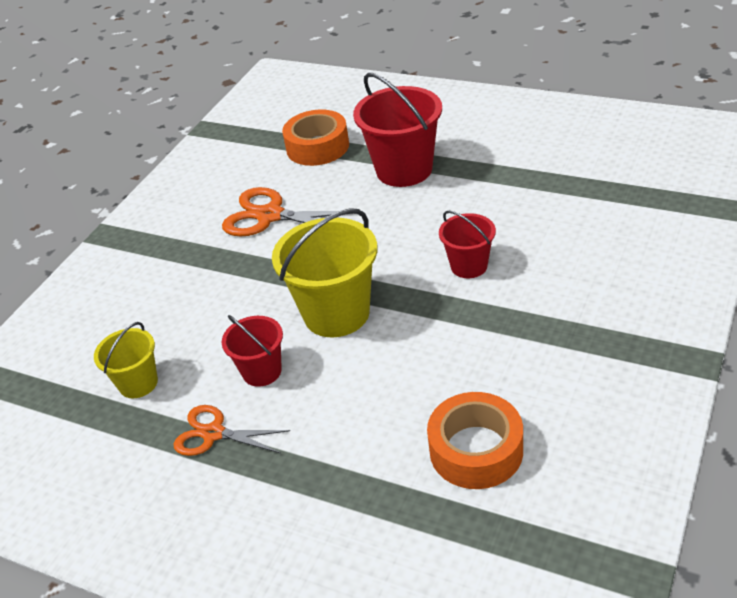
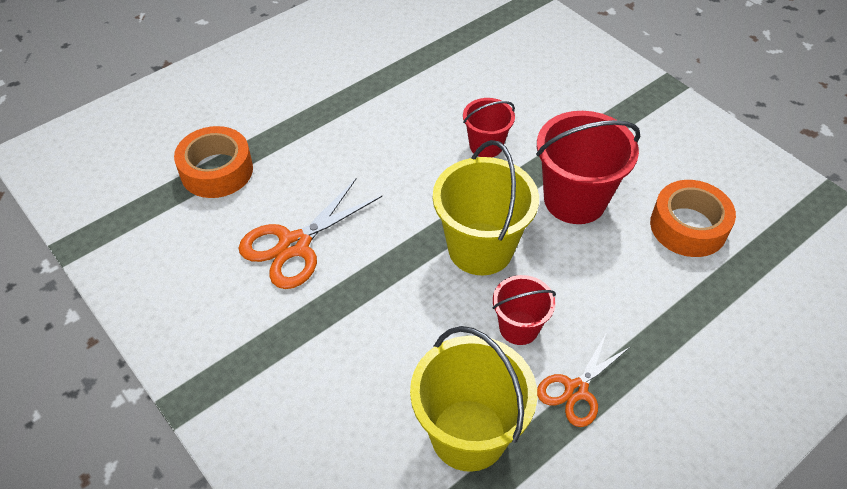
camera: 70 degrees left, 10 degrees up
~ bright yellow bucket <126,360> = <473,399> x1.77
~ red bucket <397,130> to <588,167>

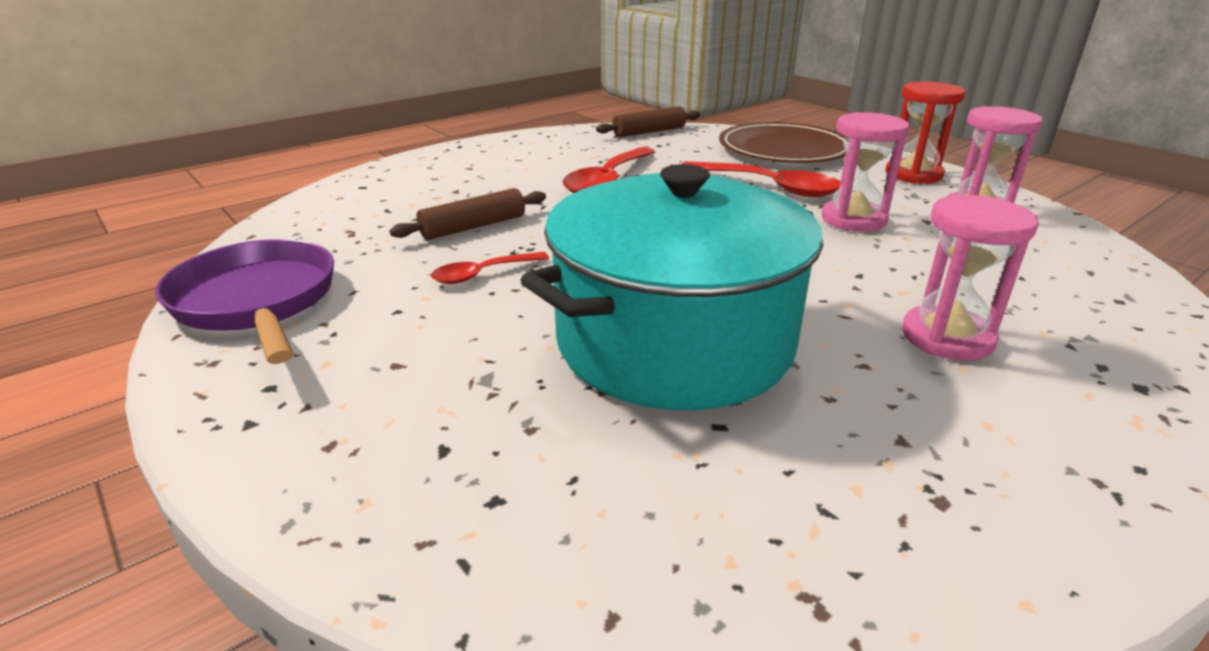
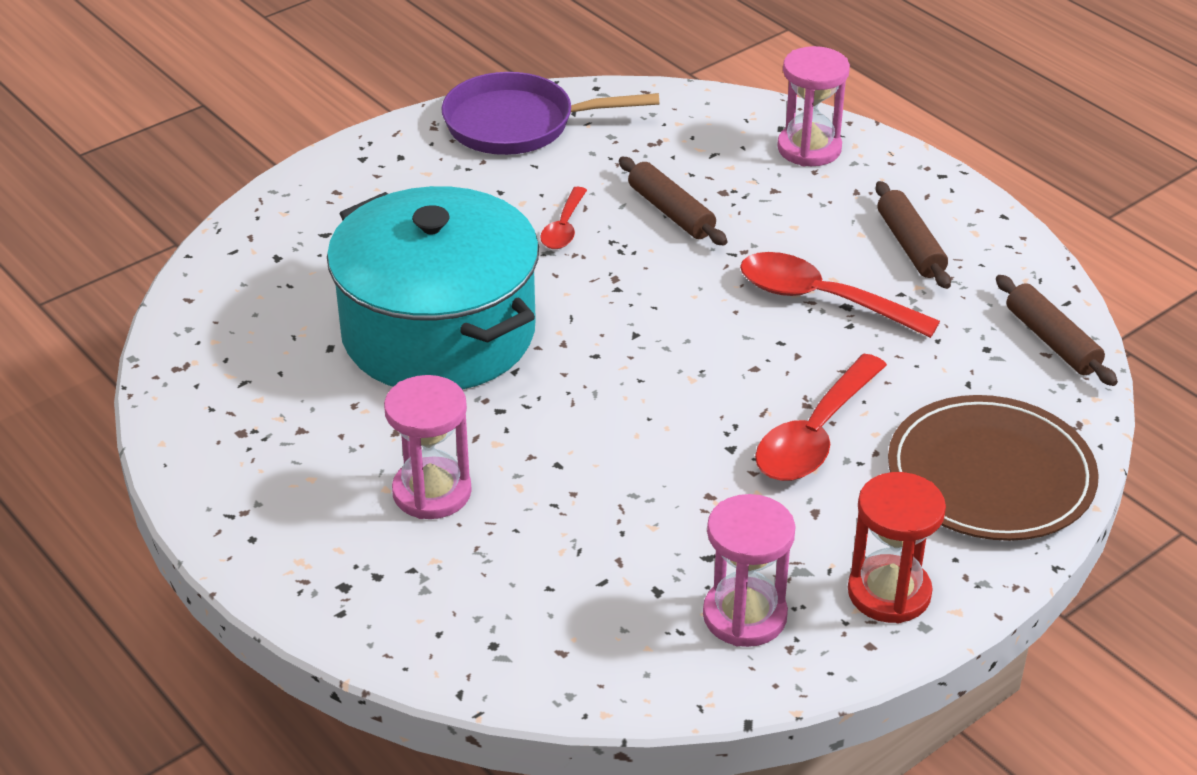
camera: 90 degrees right, 10 degrees up
~ royal purple skillet <244,301> = <550,113> 150 degrees counterclockwise
~ red teaspoon <490,268> = <563,218> 135 degrees counterclockwise
~ pink sand timer <865,172> to <813,106>
+ russet rolling pin <913,235>

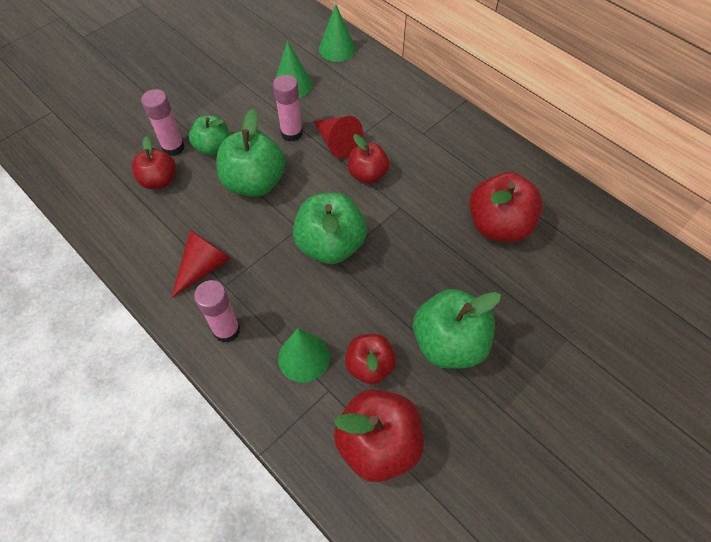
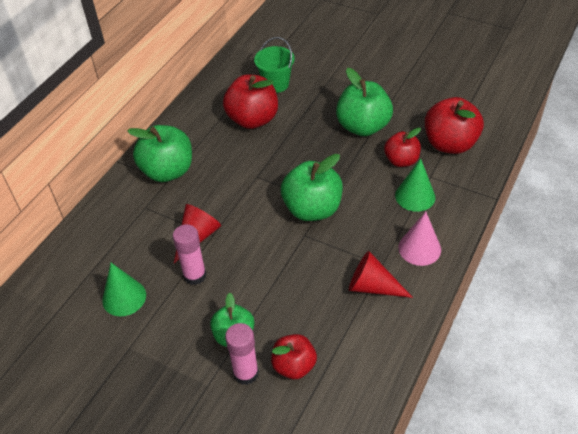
camera: 105 degrees left, 10 degrees down
~ pink glue <217,311> to pink solid cone <420,239>
~ green toy apple <251,153> to <159,153>
- green solid cone <337,33>
- red toy apple <369,159>
+ green bucket <274,65>

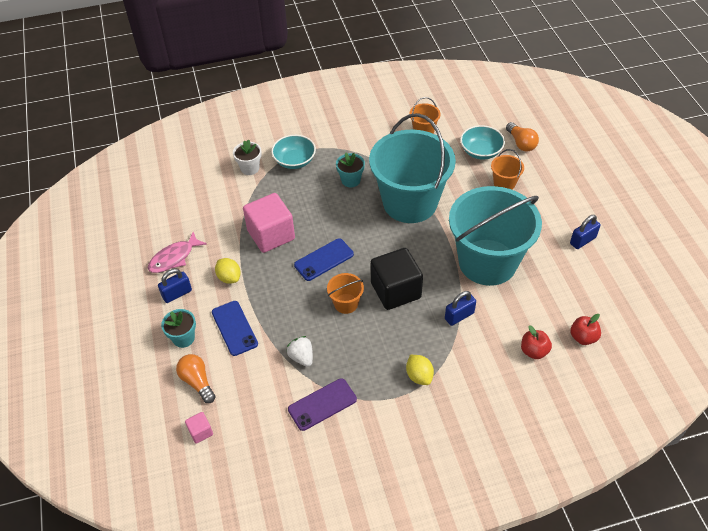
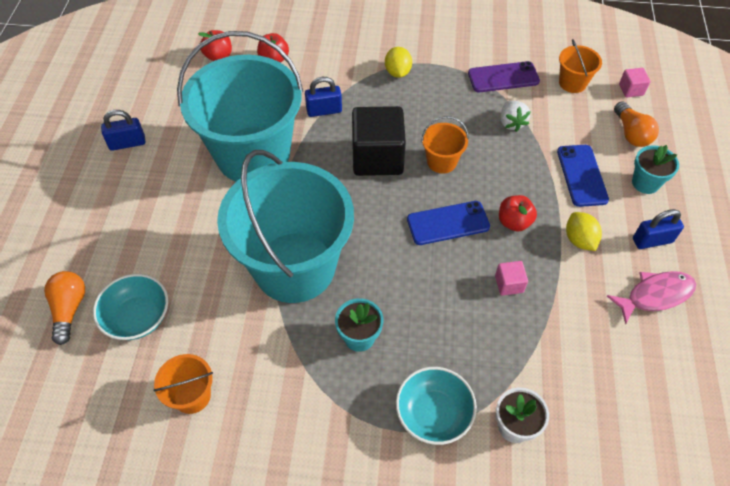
camera: 160 degrees left, 5 degrees up
~ pink cube <269,223> = <511,278> x0.44
~ bright orange bucket <507,169> to <580,66>
+ red toy apple <518,213>

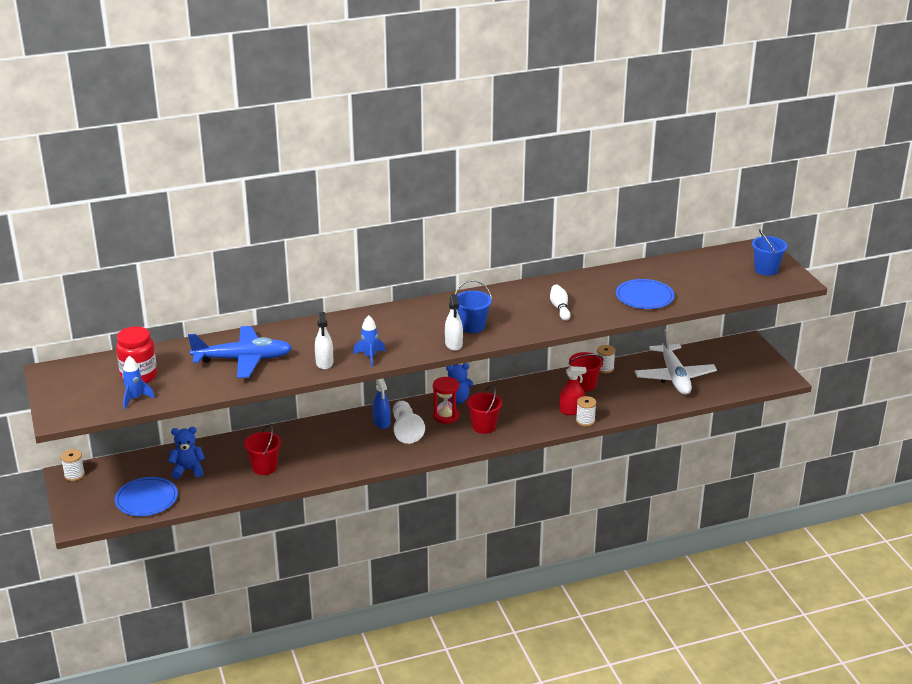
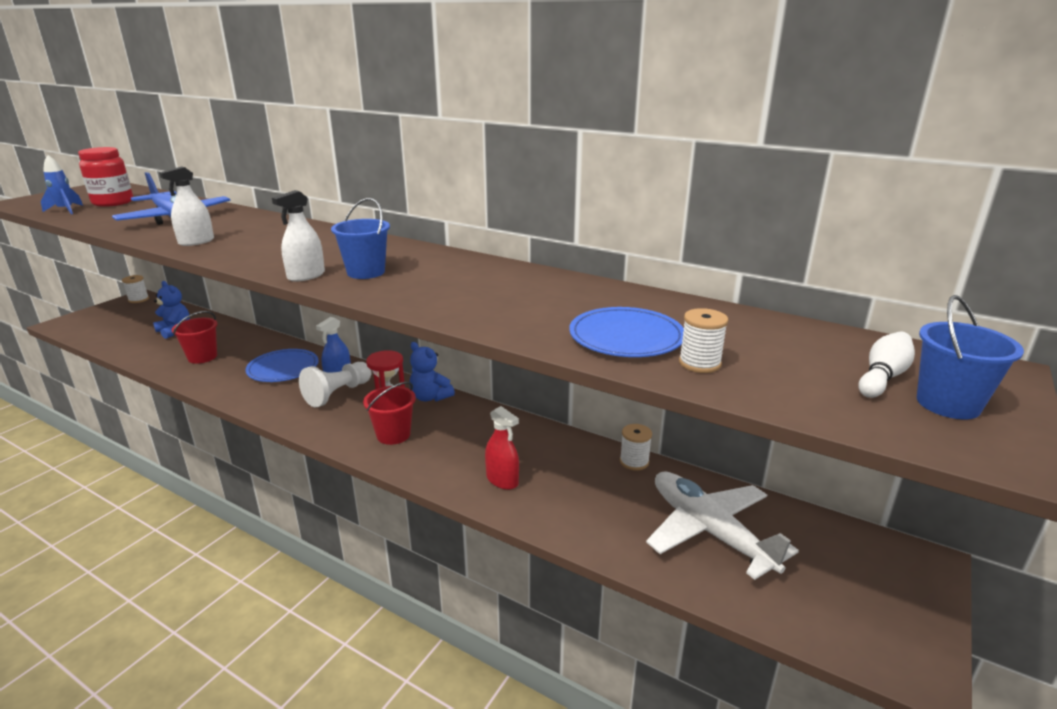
camera: 50 degrees right, 5 degrees down
~ blue dinner plate <146,496> to <282,365>
- blue toy rocket <369,341>
~ snow-white skittle <560,303> to <886,364>
- red bucket <586,372>
~ snow-white reel of thread <586,411> to <703,340>
~ snow-white toy plane <676,362> = <722,525> 105 degrees clockwise

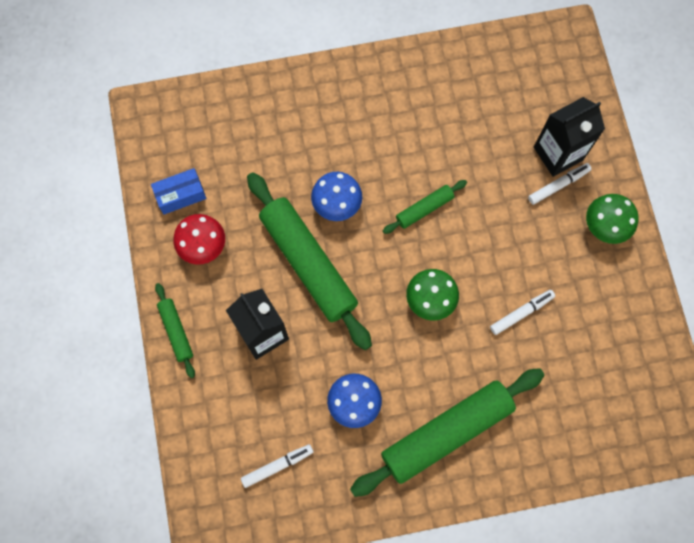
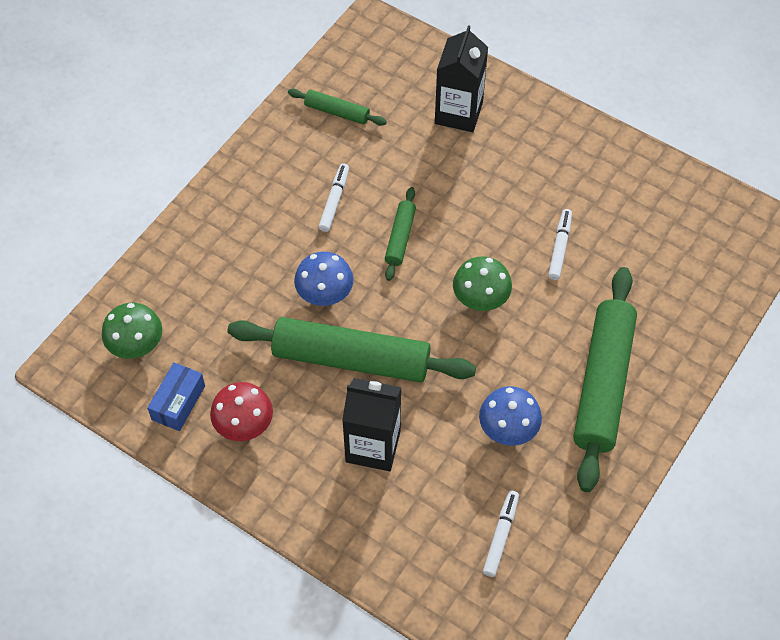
camera: 45 degrees left, 15 degrees down
~ green rolling pin <175,330> to <337,107>
~ snow-white marker <559,184> to <334,197>
~ green mushroom <612,219> to <132,331>

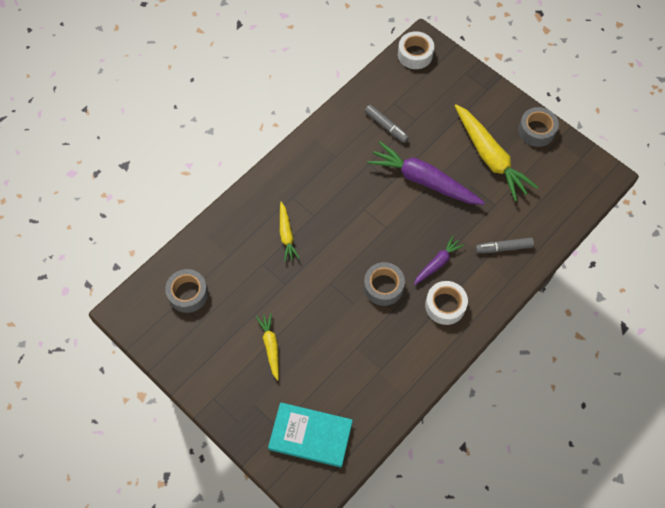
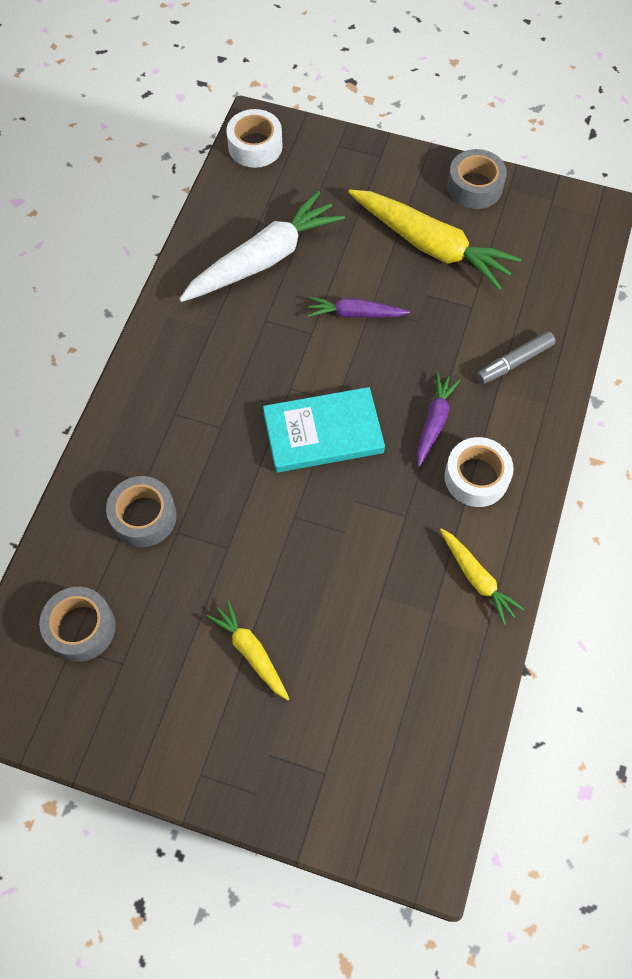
camera: 25 degrees left, 0 degrees up
~ aqua hardback <310,435> to <324,430>
~ bright yellow toy carrot <290,231> to <482,576>
~ ash-grey tape <384,284> to <141,511>
~ ash-grey marker <387,124> to snow-white toy carrot <262,246>
~ royal purple toy carrot <426,173> = <359,307> x0.53

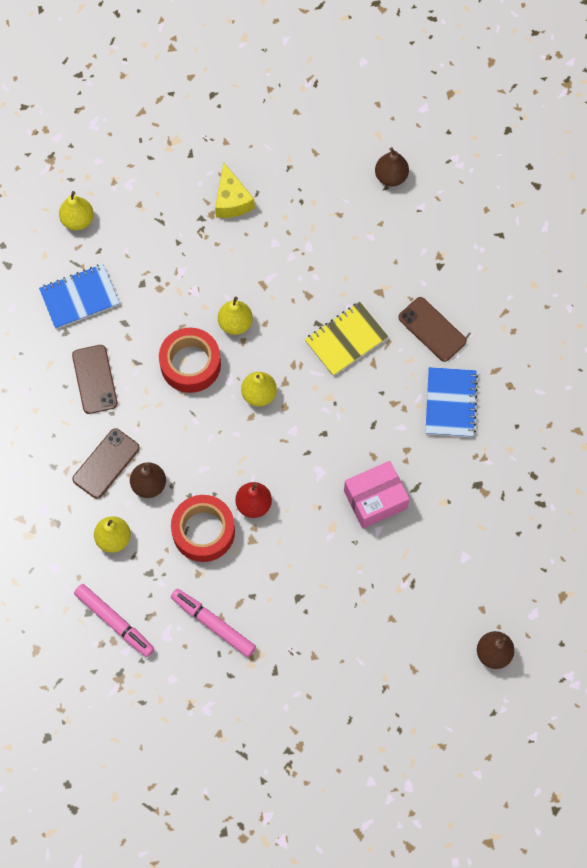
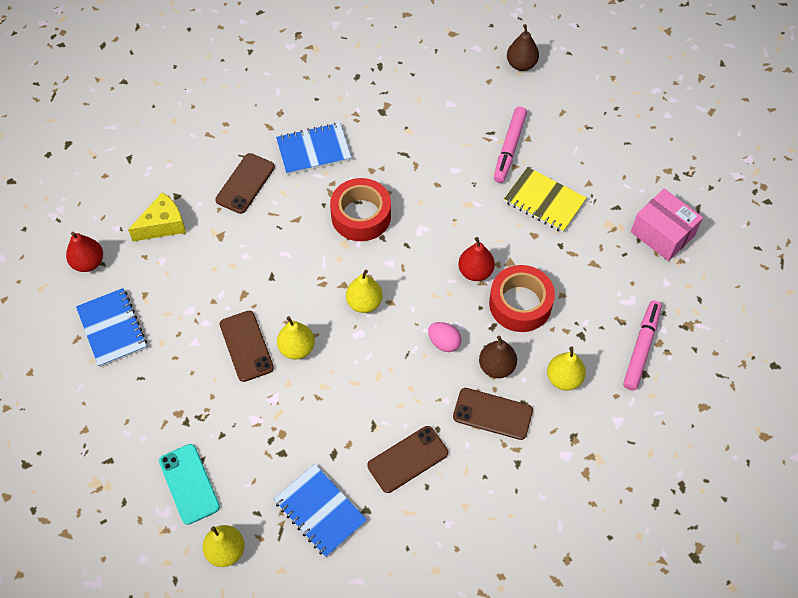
camera: 110 degrees left, 10 degrees down
~ red tape <190,360> to <360,209>
~ pink marker <213,623> to <510,145>
~ bright yellow piece of cheese <235,190> to <157,217>
~ bright yellow exercise book <346,339> to <545,200>
~ pink parcel <377,495> to <667,225>
~ russet pear <392,167> to red pear <84,252>
+ blue exercise book <111,327>
+ aqua phone <189,484>
+ russet phone <246,346>
+ pink toy egg <445,337>

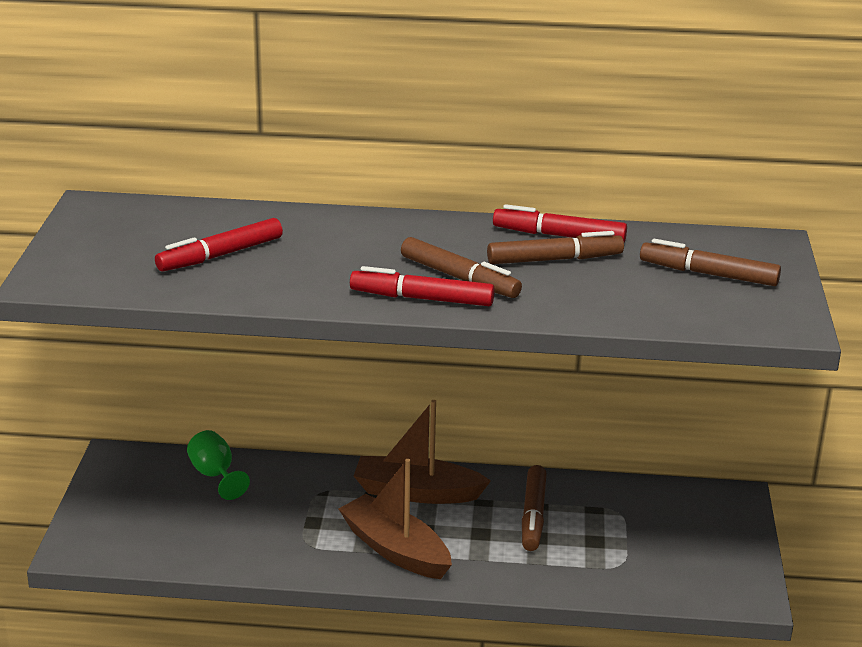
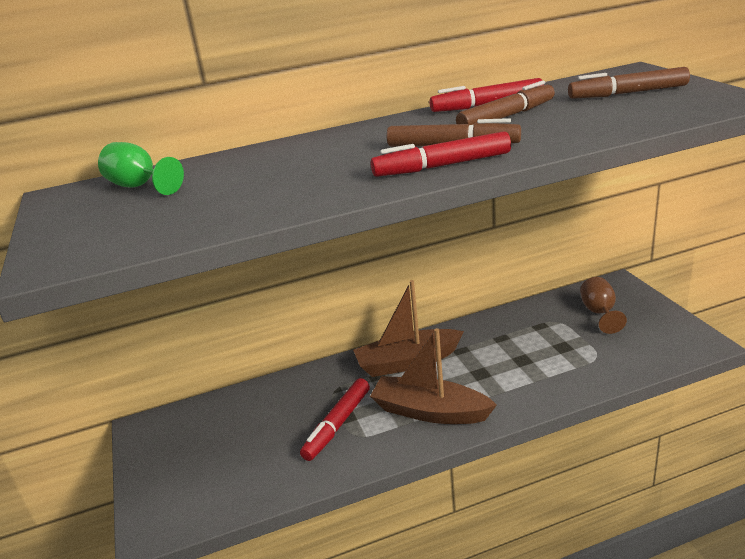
camera: 20 degrees left, 0 degrees up
~ red marker <219,245> to <335,419>
~ green goblet <218,465> to <141,168>
- russet marker <534,508>
+ russet goblet <603,305>

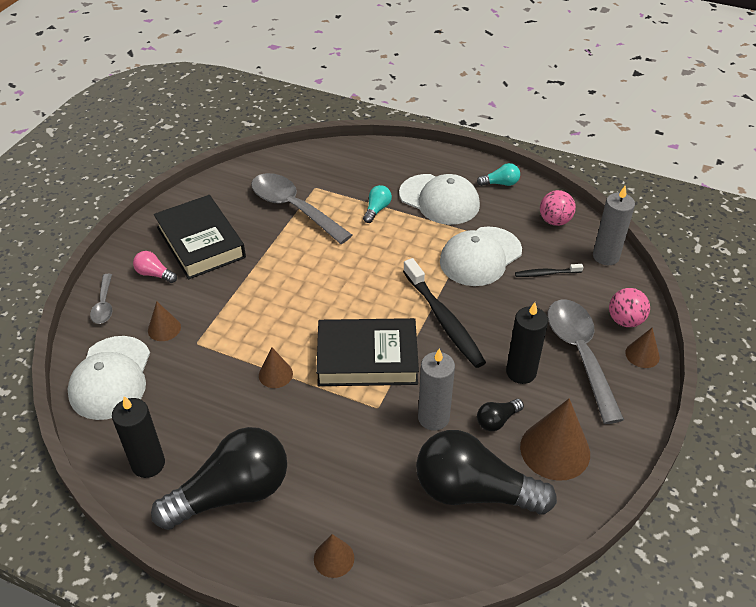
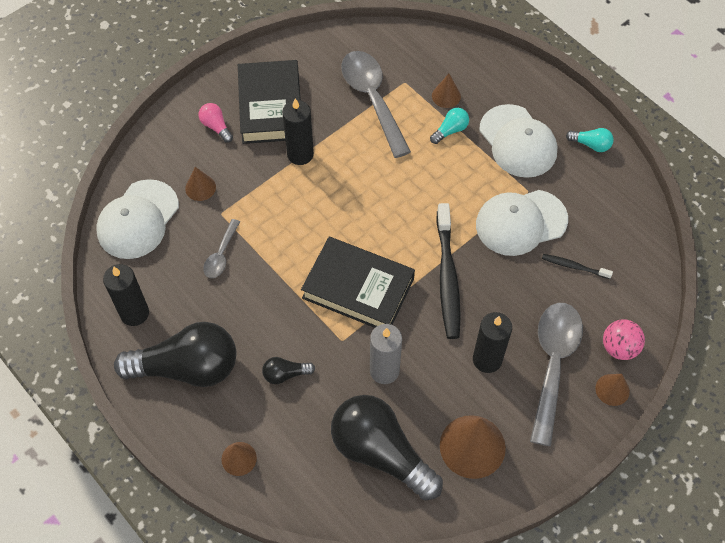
camera: 25 degrees right, 15 degrees up
~ ash-grey teaspoon <101,299> to <221,248>
~ russet solid cone <276,368> to <446,91>
~ ebony lightbulb <500,415> to <288,370>
- pink ball <558,208>
- ash-grey pillar candle <614,225>
+ ebony pillar candle <298,131>

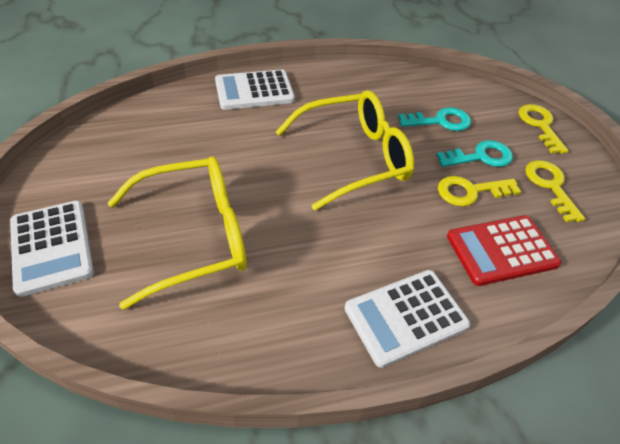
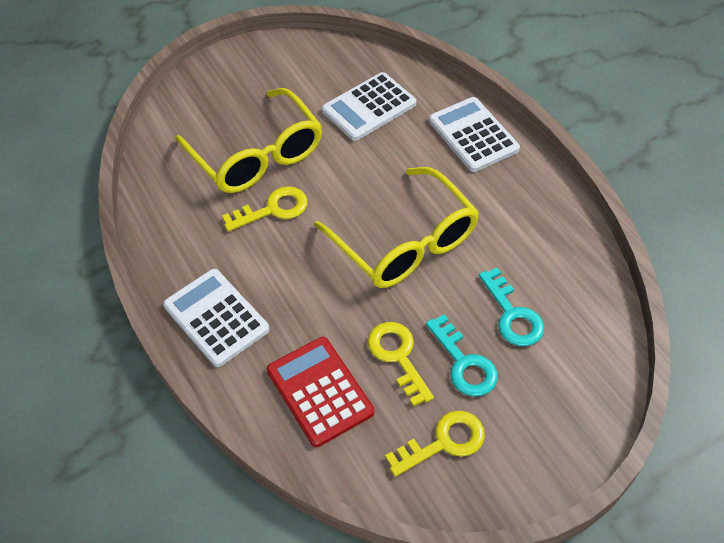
camera: 80 degrees right, 5 degrees up
~ snow-white pocket calculator <52,249> to <369,106>
~ bright yellow key <543,129> to <265,209>

